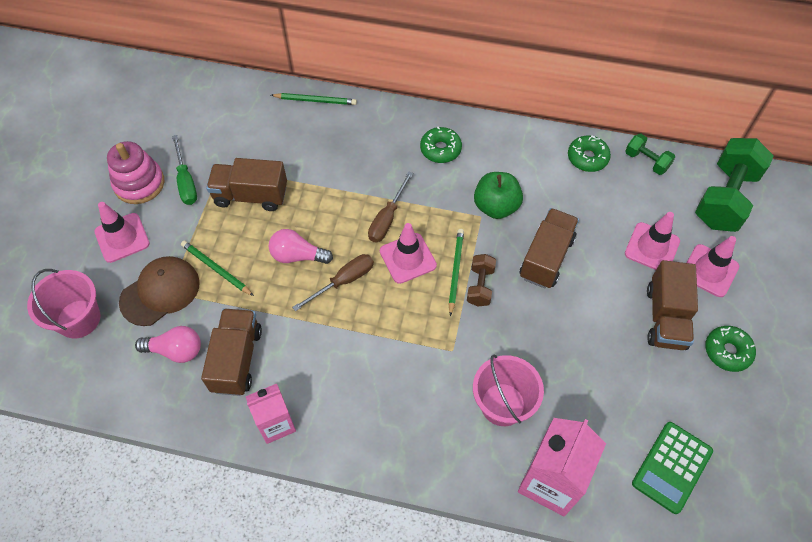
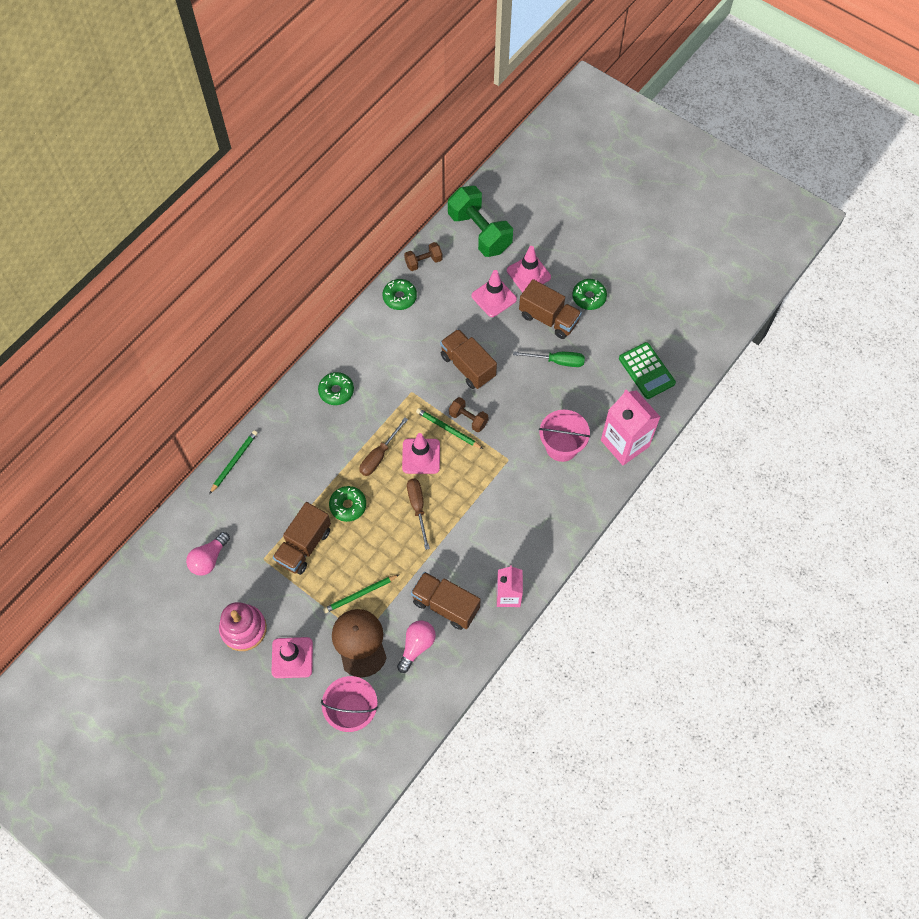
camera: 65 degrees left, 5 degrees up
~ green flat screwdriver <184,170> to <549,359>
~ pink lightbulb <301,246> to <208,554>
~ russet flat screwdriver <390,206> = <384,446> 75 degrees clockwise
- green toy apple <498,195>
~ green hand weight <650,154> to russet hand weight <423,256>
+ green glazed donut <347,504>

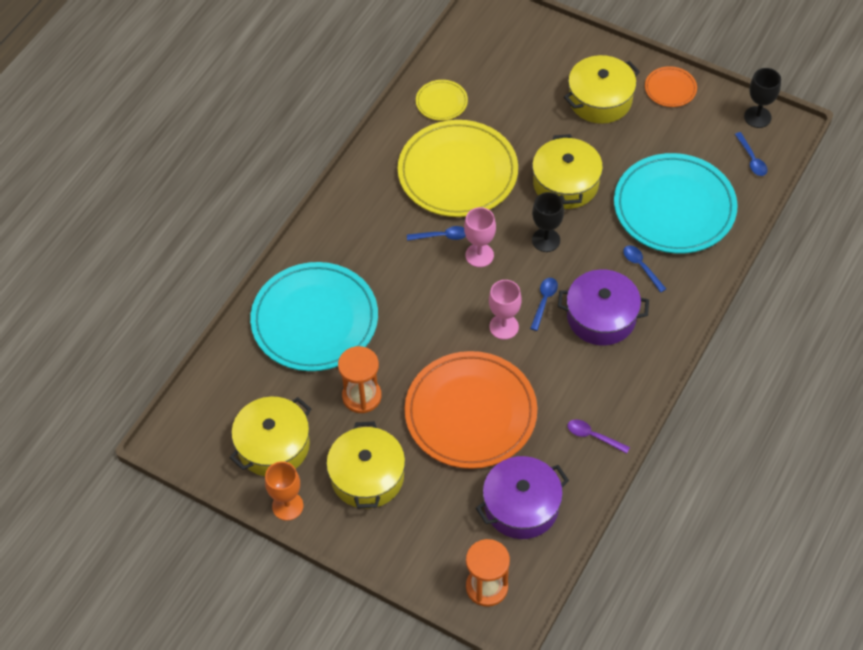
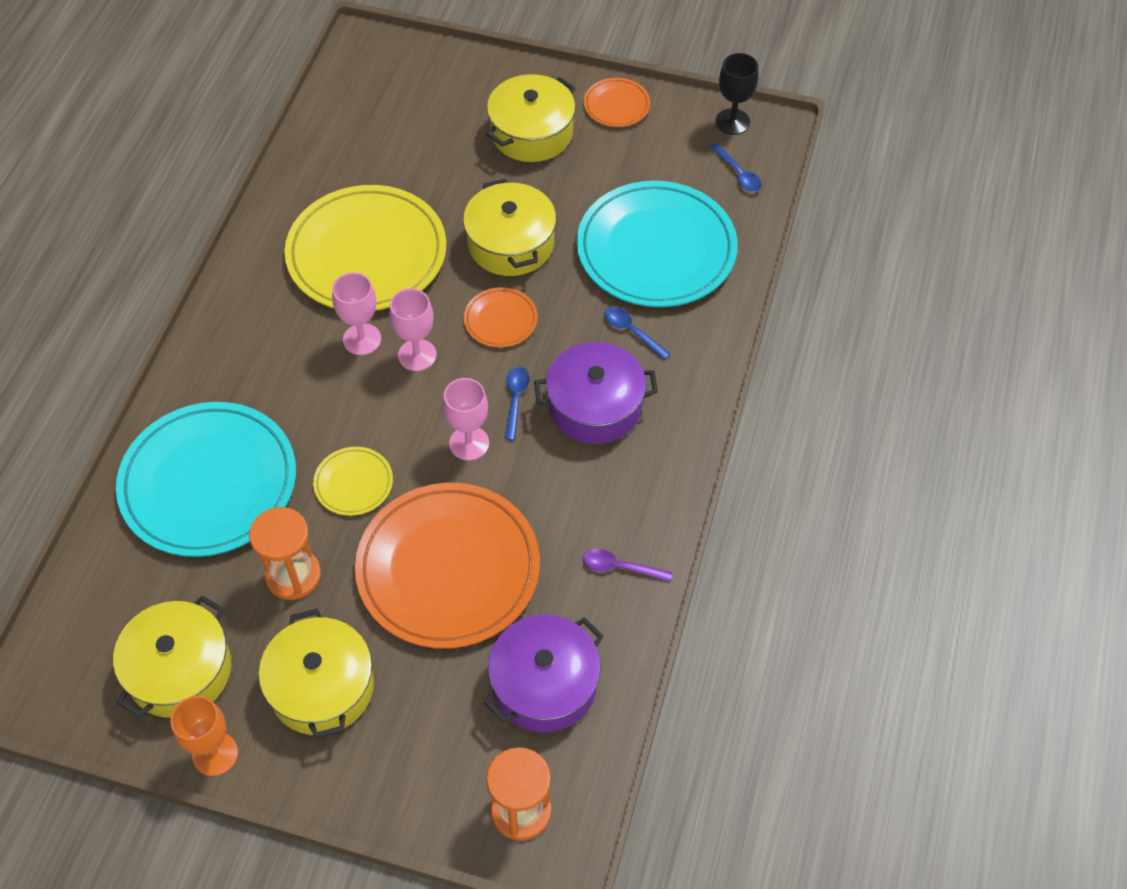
camera: 15 degrees left, 0 degrees up
~ blue teaspoon <436,233> to pink goblet <356,313>
~ bright yellow dinner plate <442,100> to <353,481>
~ ebony goblet <548,222> to bright orange dinner plate <501,317>

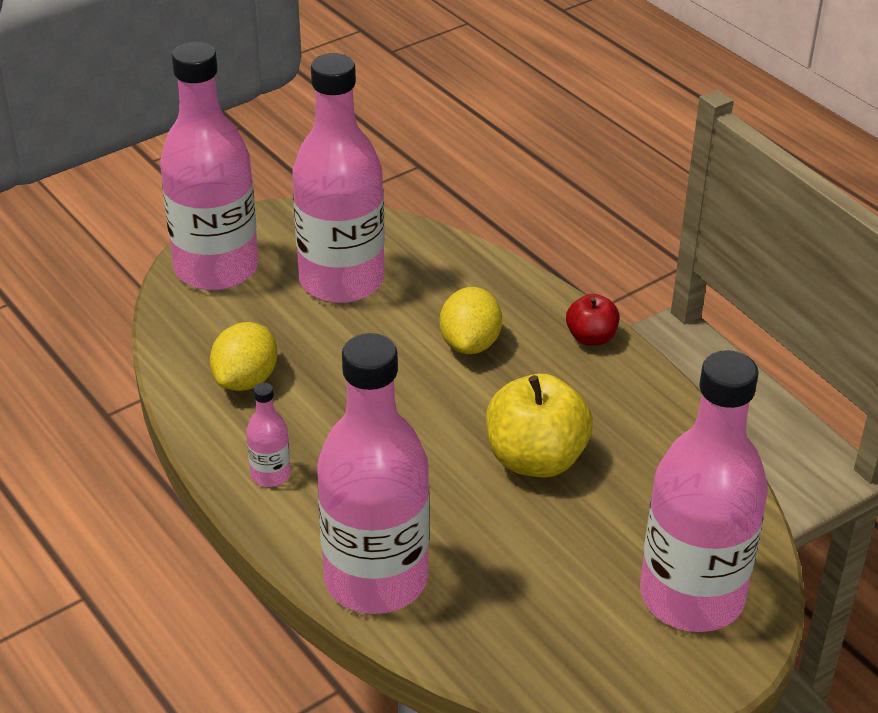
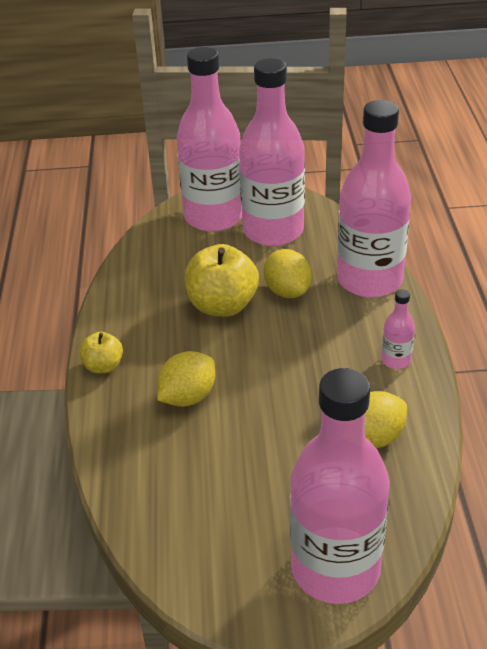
camera: 145 degrees left, 0 degrees up
~ pink bottle <338,178> to <272,152>
~ red toy apple <593,320> to bright yellow toy apple <101,353>
+ bright yellow lemon <288,273>

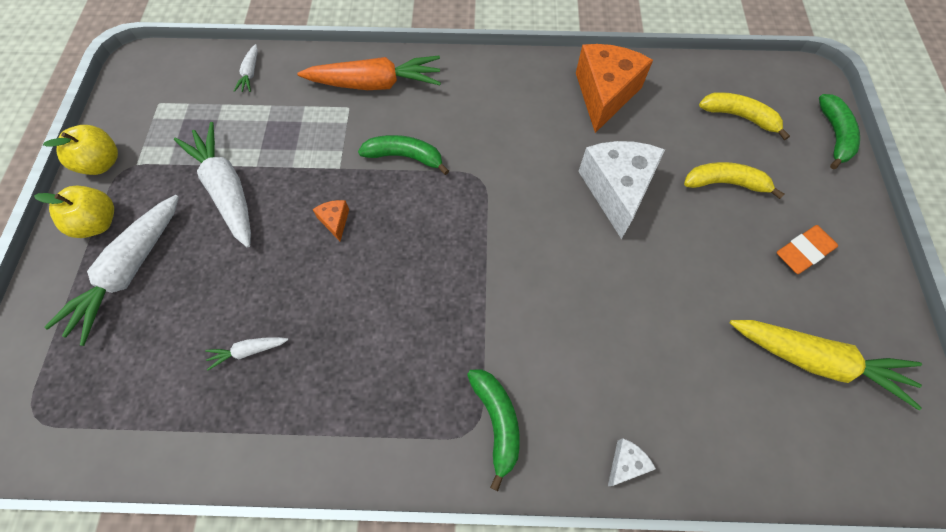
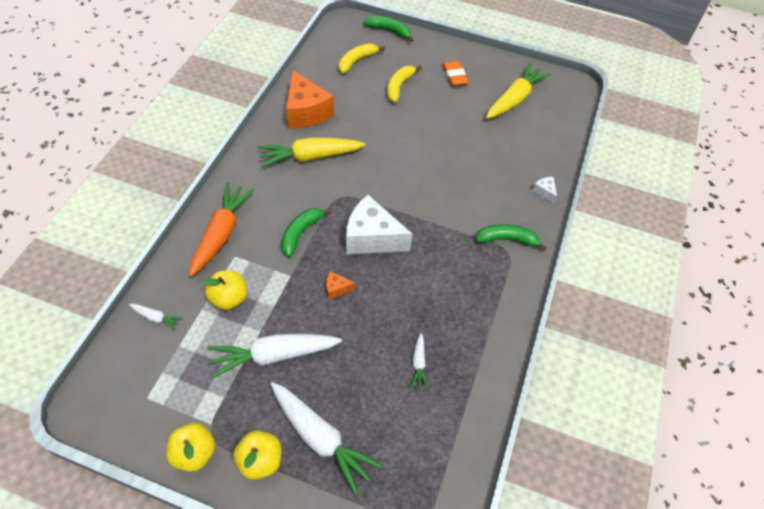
camera: 75 degrees left, 10 degrees down
~ bright orange piece of cheese <614,88> = <310,99> 150 degrees counterclockwise
~ snow-white piece of cheese <621,190> to <379,224>
+ bright yellow toy apple <225,290>
+ bright yellow toy carrot <311,152>

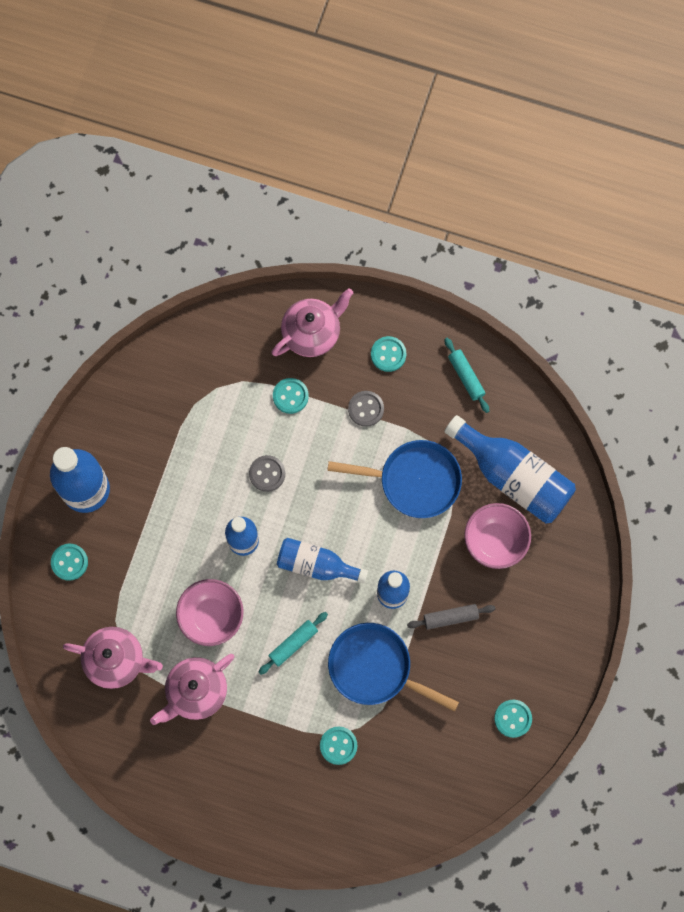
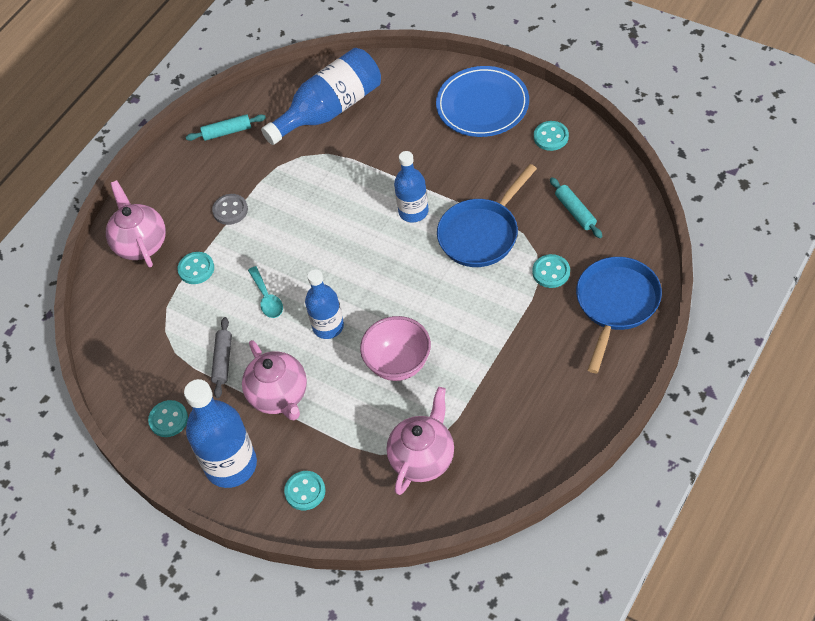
camera: 70 degrees left, 20 degrees down
~ pink teapot <192,689> to <274,380>
~ ash-grey sewing button <267,473> to aqua teaspoon <265,292>
~ aqua rolling pin <293,643> to <576,207>
- blue bottle <322,561>
~ blue skillet <394,479> to <619,315>
~ aqua sewing button <388,354> to <168,418>
~ ash-grey rolling pin <451,617> to <221,357>
- pink serving bowl <497,536>
+ blue dinner plate <482,101>

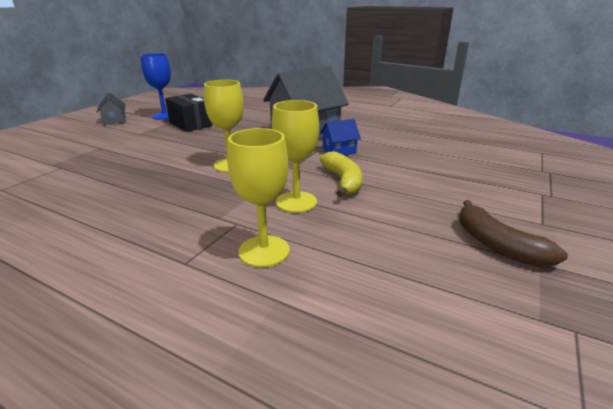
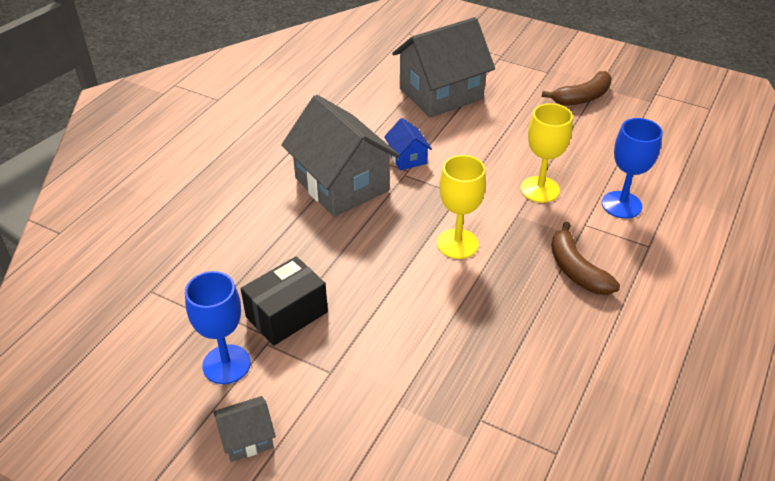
camera: 90 degrees left, 15 degrees up
~ bright yellow goblet <258,197> to blue goblet <632,168>
- bright yellow toy banana <341,174>
+ ash-grey cottage <443,67>
+ russet toy banana <585,258>

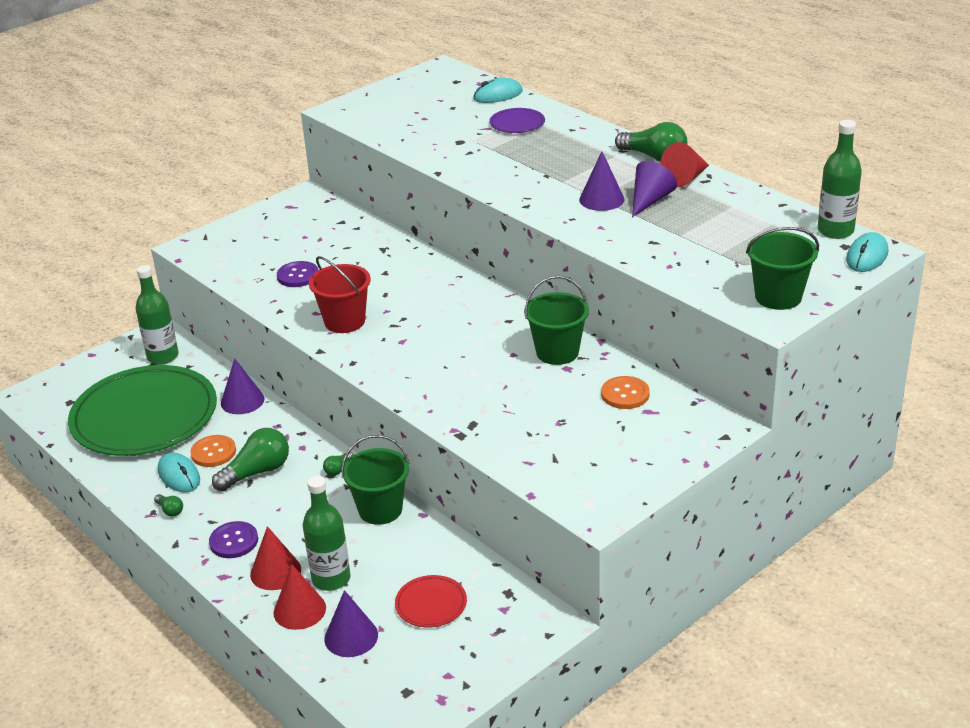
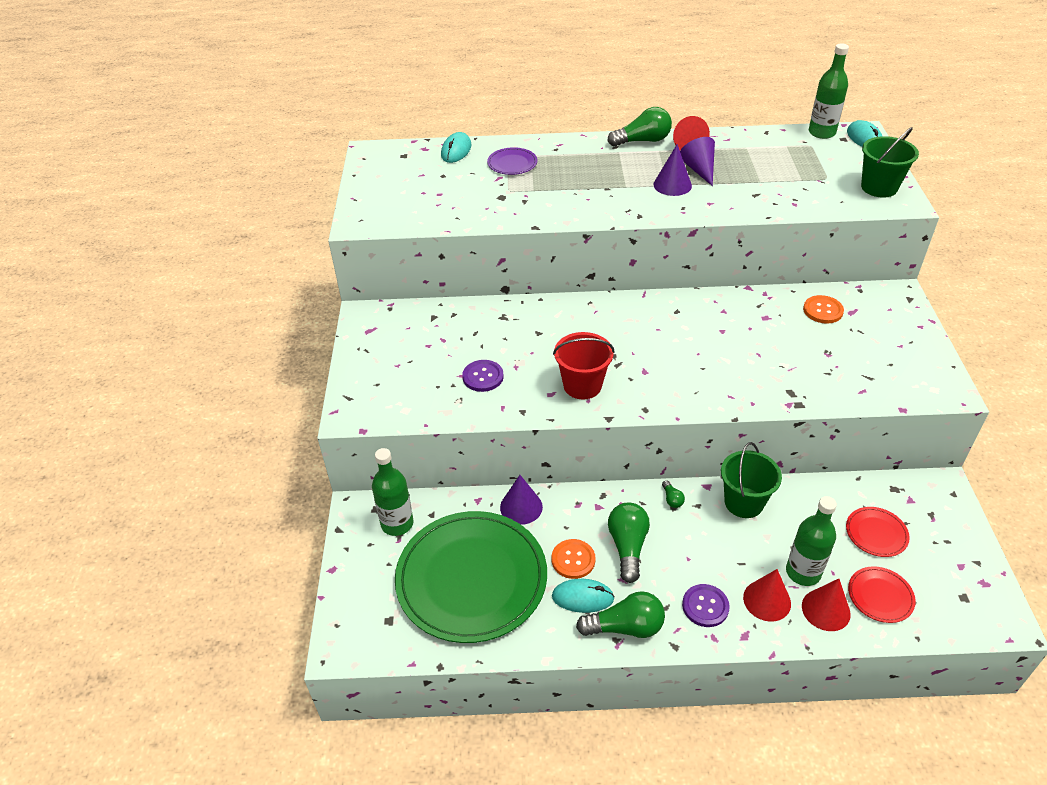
camera: 50 degrees left, 10 degrees up
~ green lightbulb <168,505> = <620,614> x2.17
~ royal purple solid cone <351,623> to red dinner plate <882,594>
- green bucket <556,320>

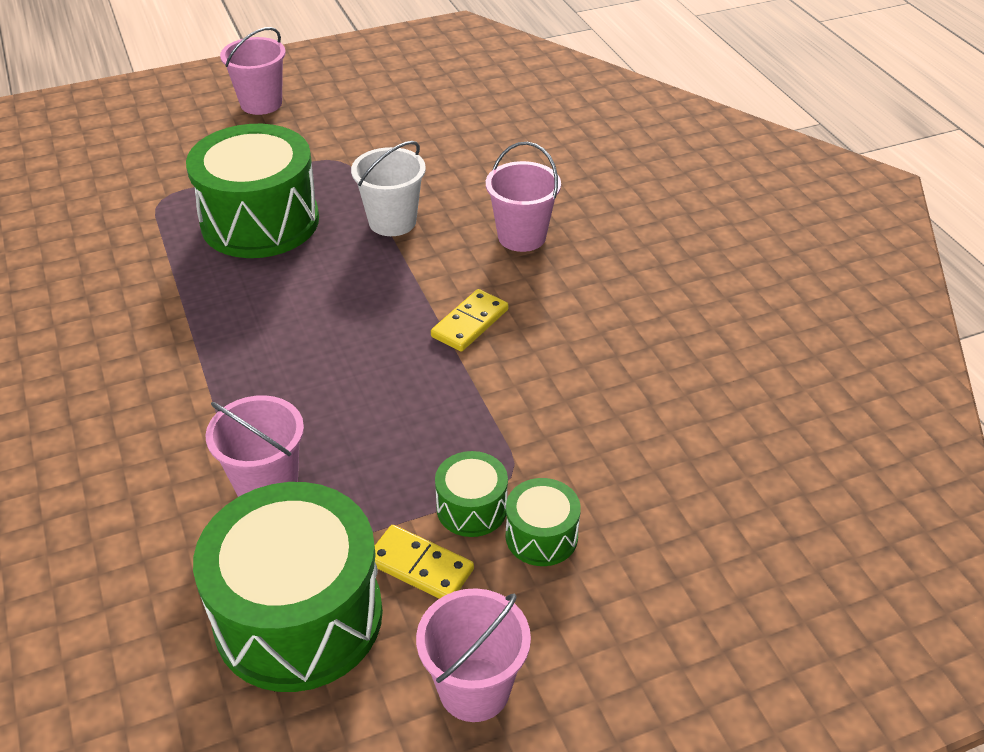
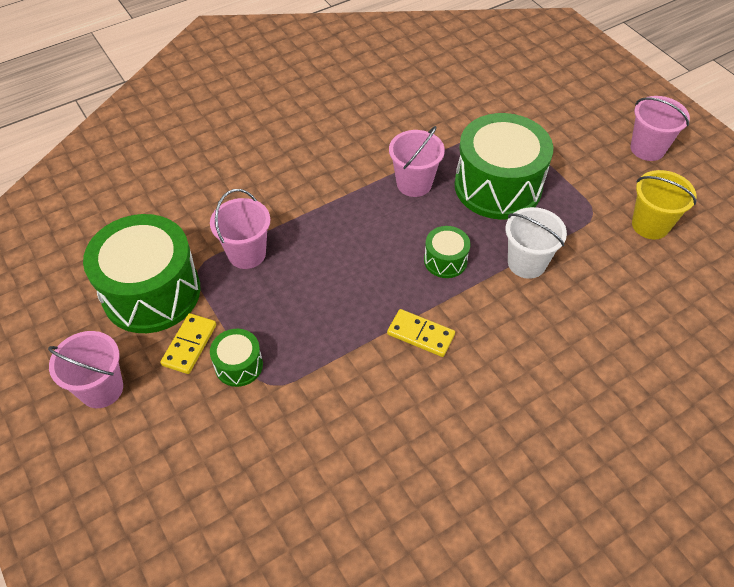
camera: 80 degrees right, 10 degrees up
~ pink bucket <523,197> to <417,161>
~ green toy drum <543,522> to <447,252>
+ bright yellow bucket <664,204>

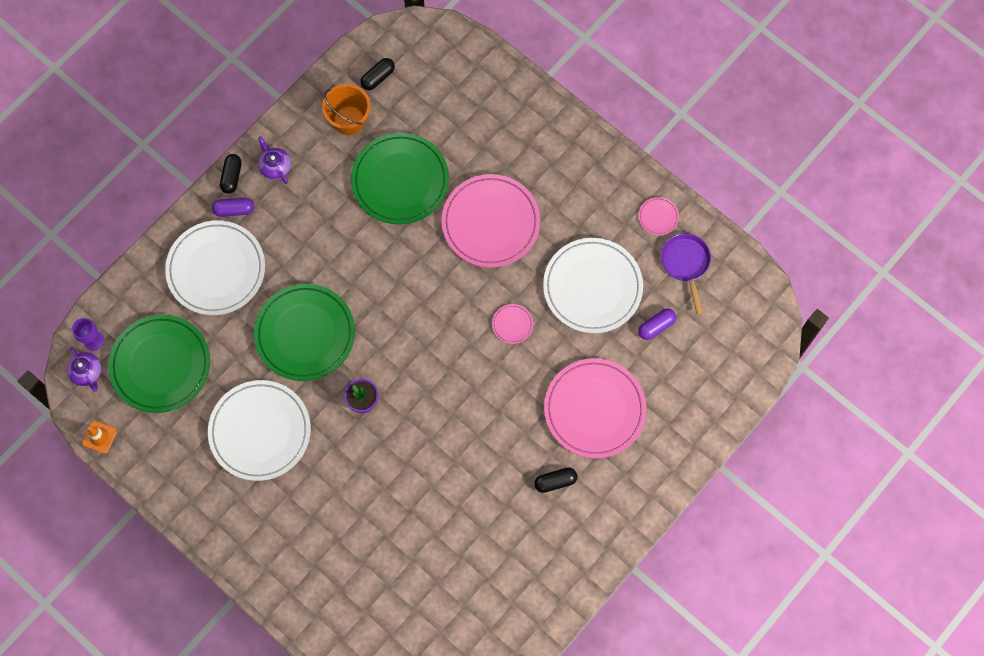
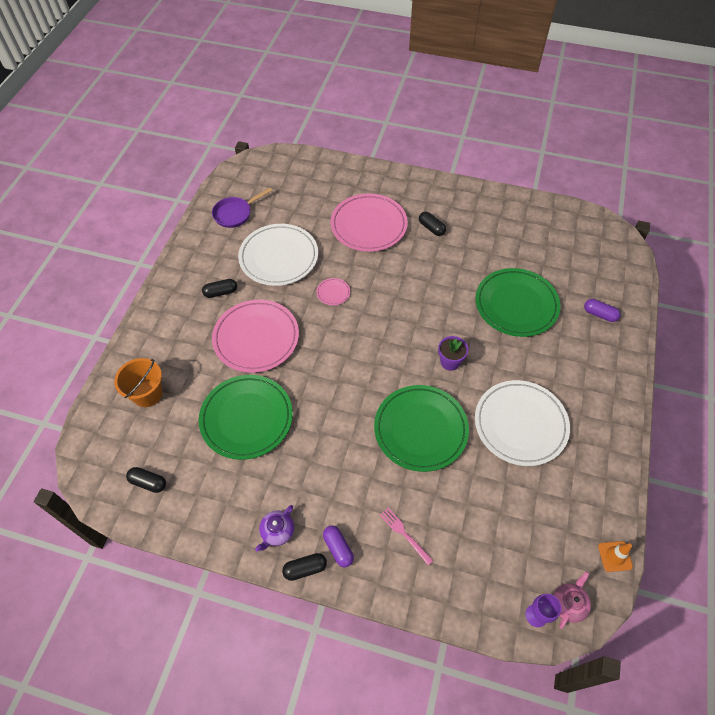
camera: 115 degrees left, 15 degrees down
~ royal purple teapot <84,369> to pink teapot <572,600>
~ green dinner plate <159,364> to <517,302>
~ snow-white dinner plate <215,267> to pink dinner fork <407,536>
~ bright orange bucket <346,109> to <138,382>
~ royal purple capsule <657,324> to <602,310>
- pink dinner plate <659,216>
+ ebony capsule <219,288>

